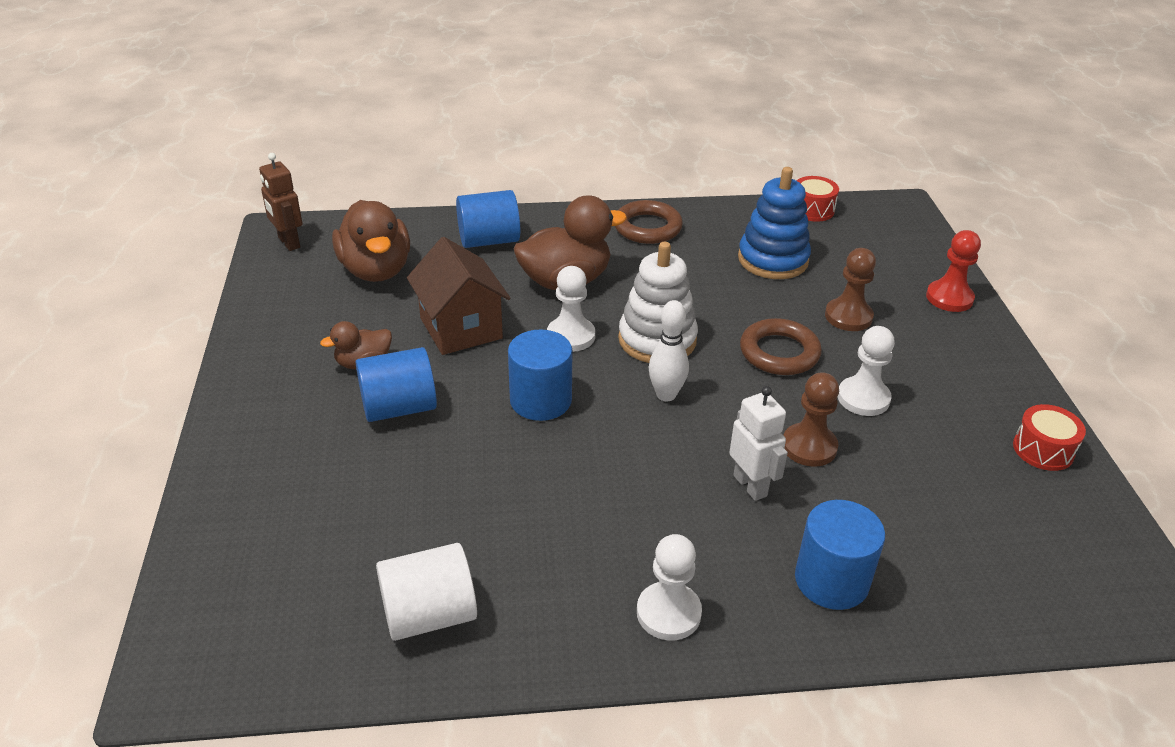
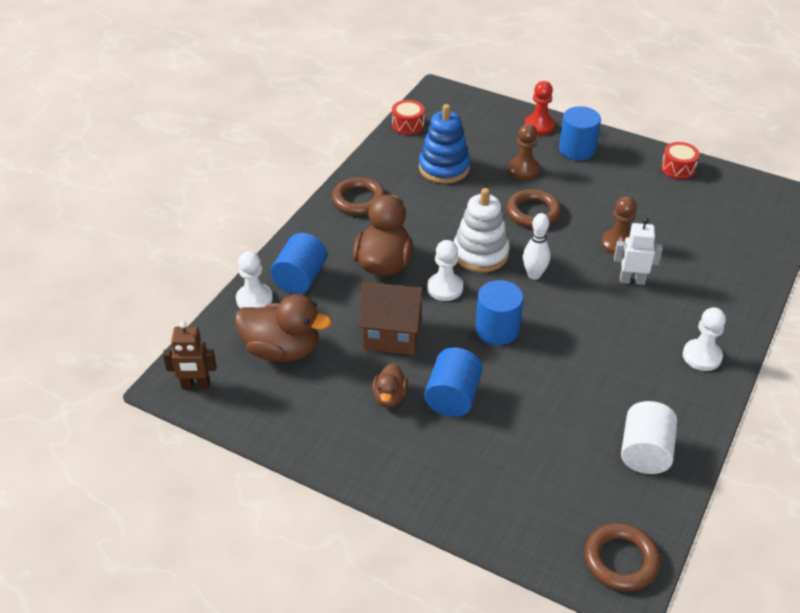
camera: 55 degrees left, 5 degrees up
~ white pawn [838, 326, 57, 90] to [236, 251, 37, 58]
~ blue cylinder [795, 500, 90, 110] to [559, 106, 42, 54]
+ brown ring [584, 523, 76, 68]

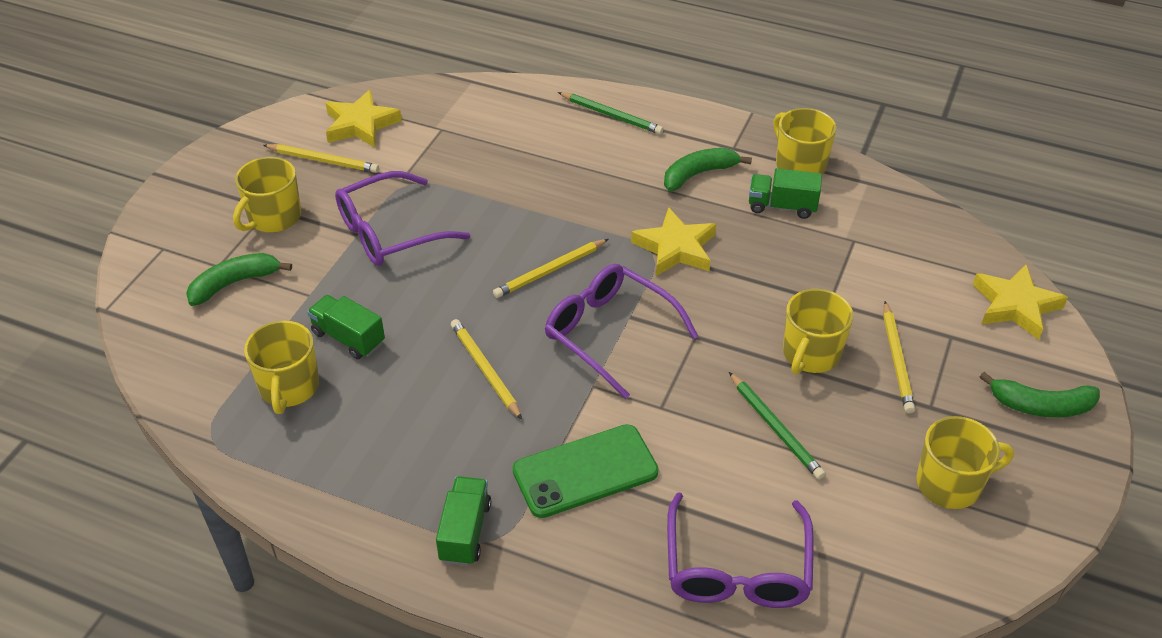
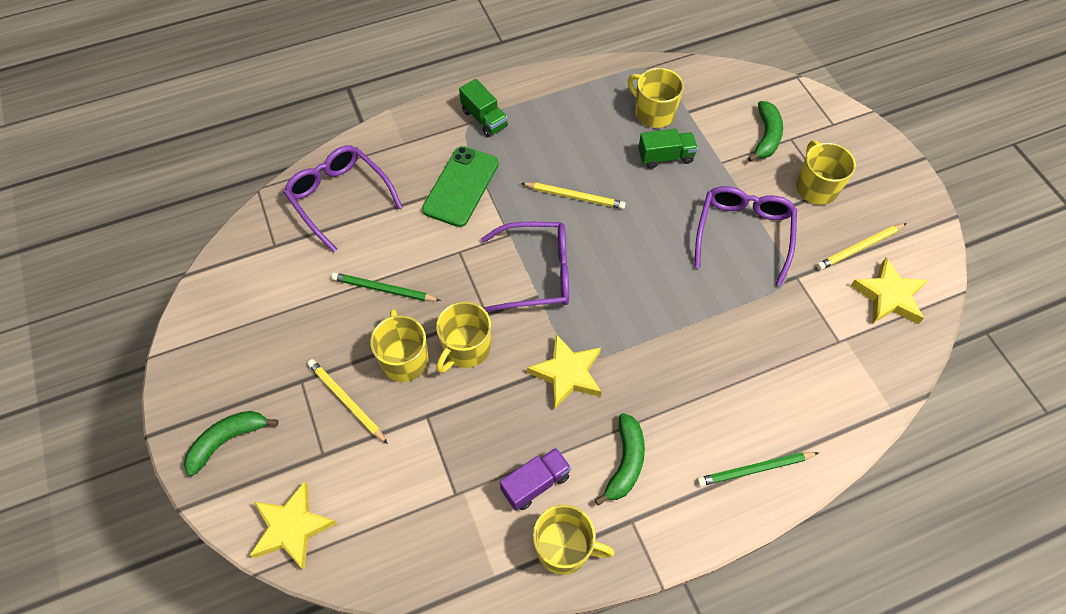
camera: 135 degrees right, 15 degrees up
~ yellow mug [916, 416, 98, 93] to [436, 302, 55, 71]
~ green truck [749, 168, 73, 51] to purple truck [500, 447, 71, 64]
- yellow pencil [493, 239, 115, 59]

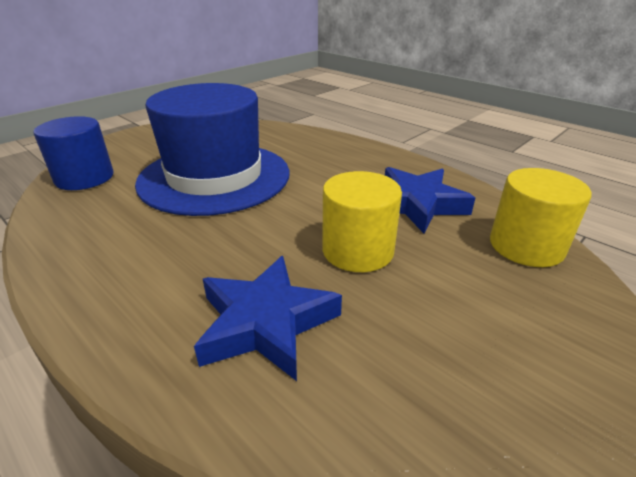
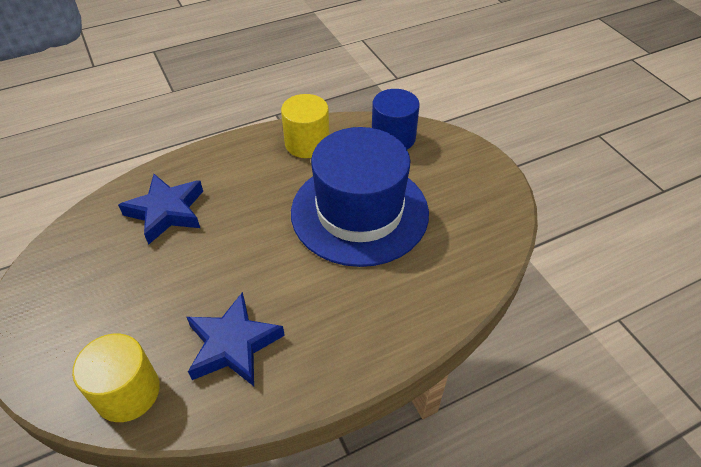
camera: 110 degrees right, 15 degrees up
~ yellow cylinder [322, 171, 80, 101] to [281, 94, 48, 64]

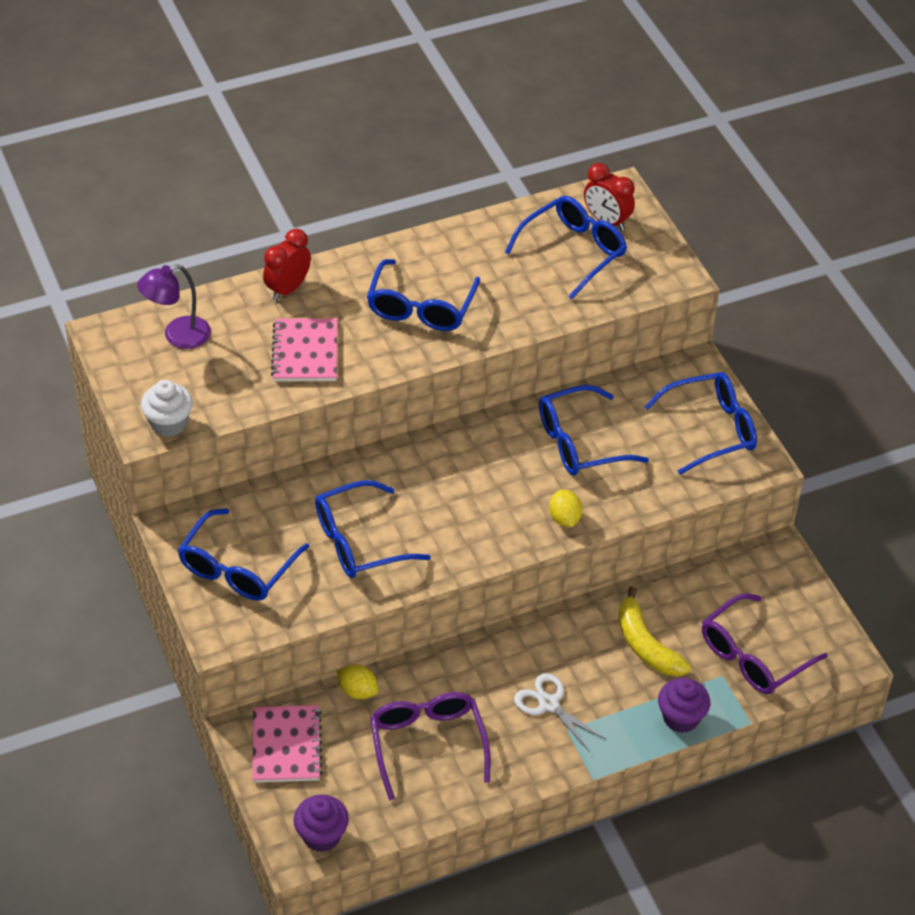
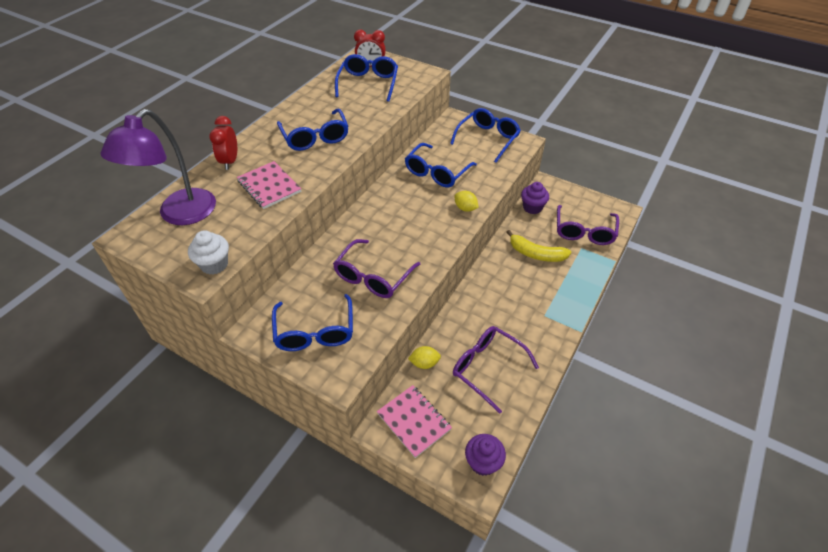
camera: 35 degrees left, 0 degrees up
~ purple lamp [137, 264, 74, 85] = [100, 109, 116, 116] x1.67
~ blue glasses [315, 480, 116, 98] to purple glasses [333, 239, 87, 59]
~ purple cupcake [658, 678, 52, 55] to [521, 182, 28, 32]
- white scissors [514, 673, 92, 79]

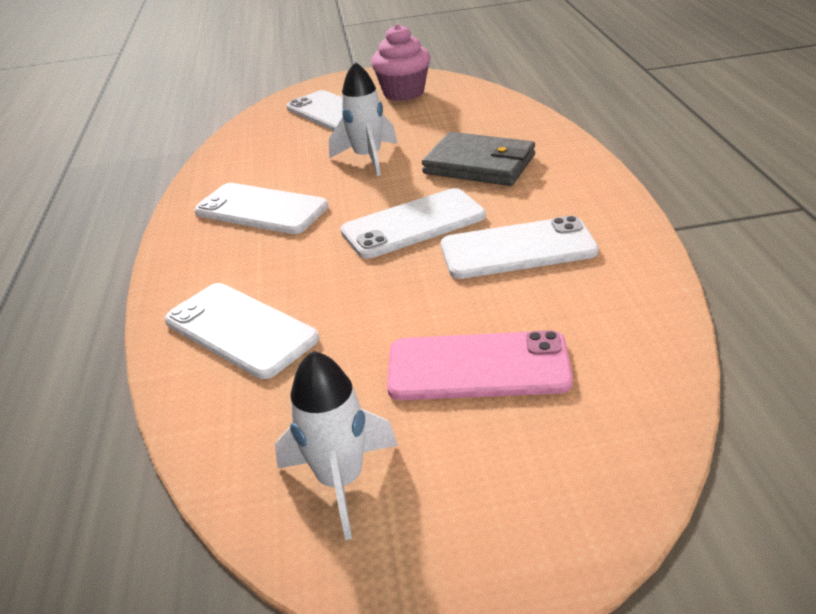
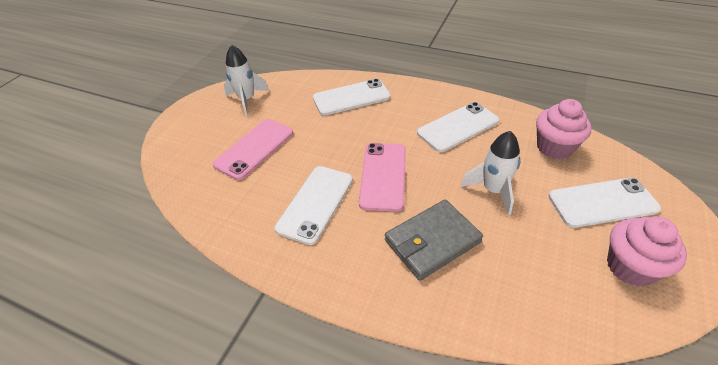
camera: 120 degrees right, 10 degrees up
~ white phone [340, 188, 146, 71] to pink phone [359, 143, 47, 69]
+ pink cupcake [536, 99, 56, 60]

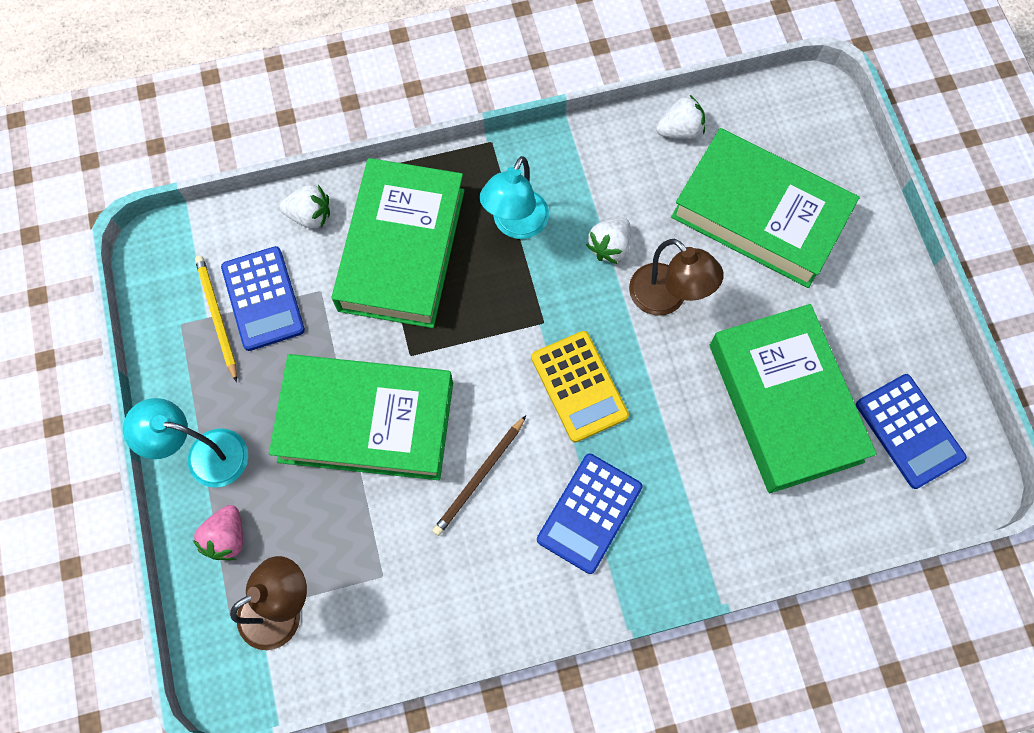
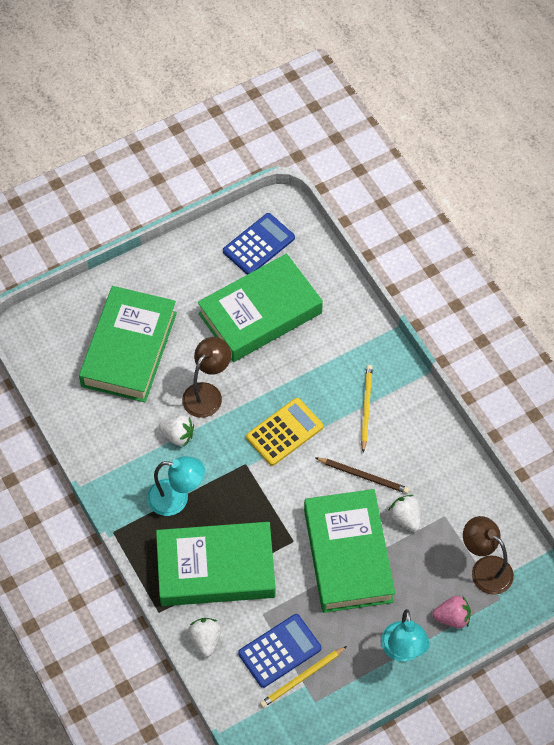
camera: 105 degrees left, 10 degrees down
~ blue calculator [537, 453, 106, 121] to yellow pencil [361, 365, 12, 87]
~ white strawberry [656, 95, 49, 44] to [388, 495, 33, 36]

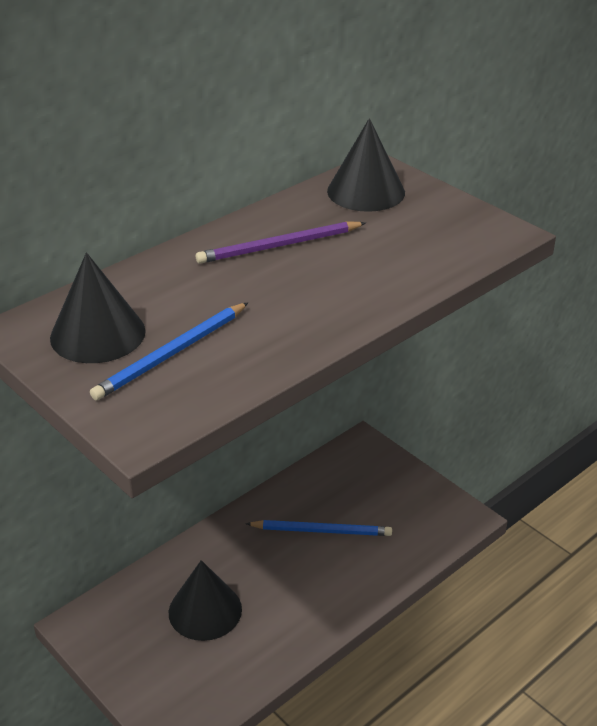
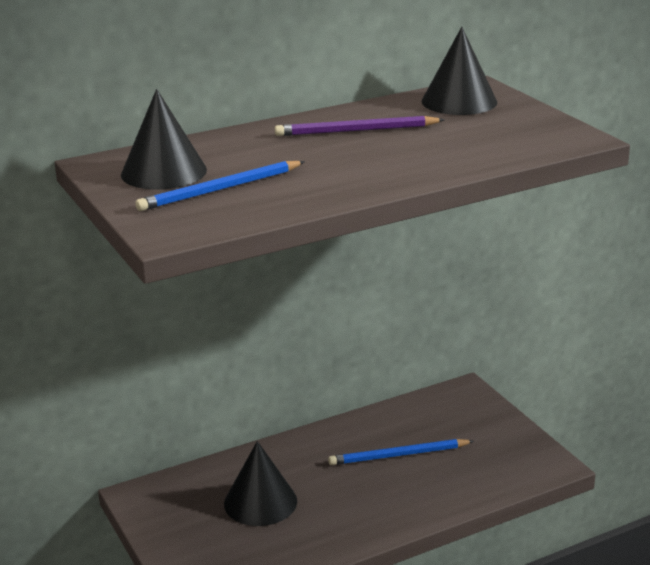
camera: 15 degrees right, 10 degrees down
~ blue pencil [246, 520, 146, 16] = [328, 439, 146, 26] 150 degrees clockwise

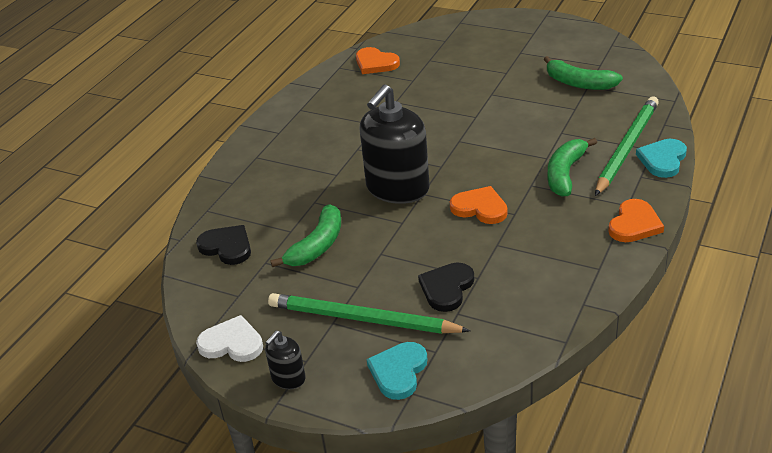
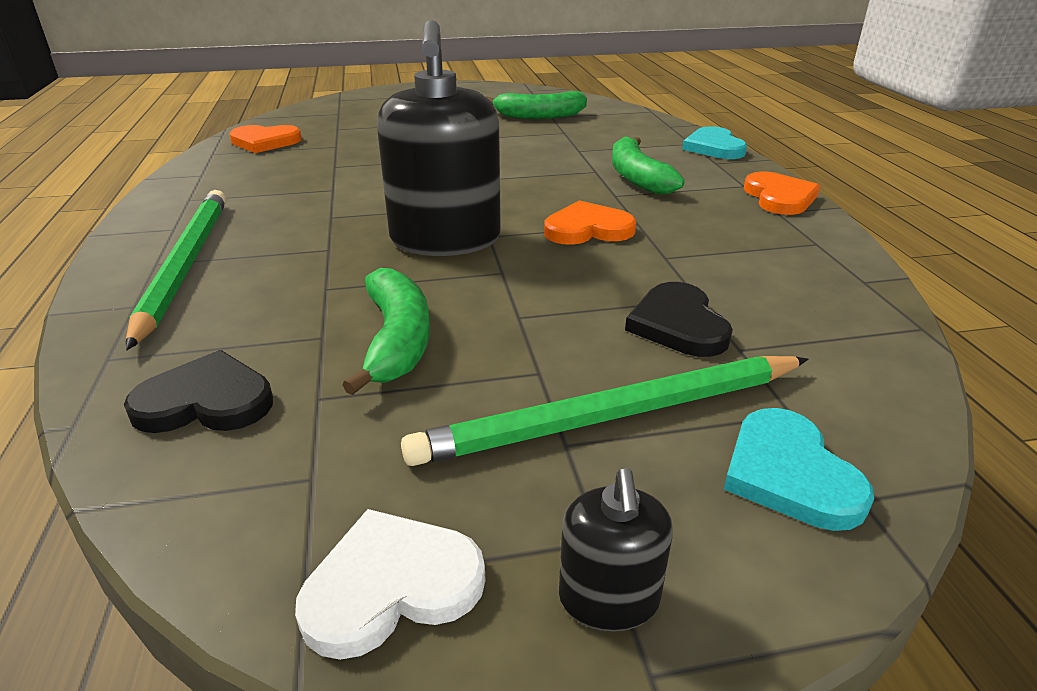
camera: 40 degrees left, 5 degrees down
~ green pencil [595, 97, 64, 99] to [126, 190, 100, 160]

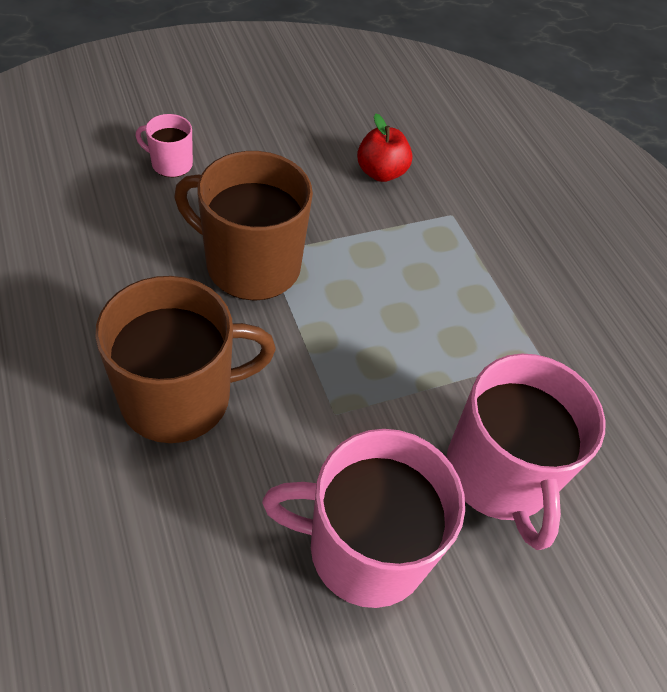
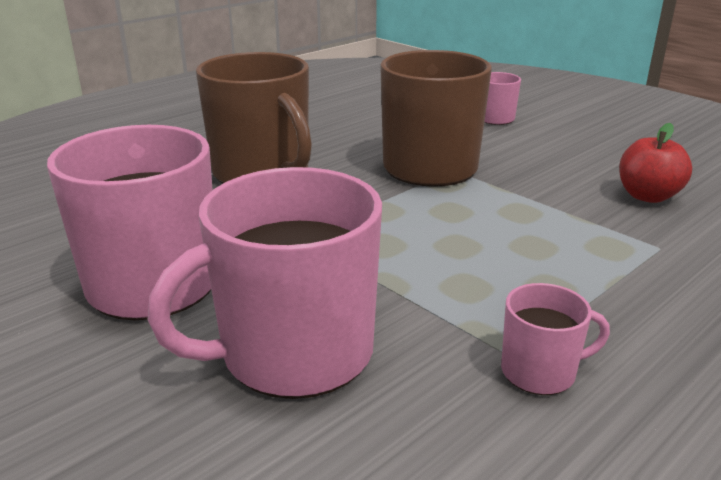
camera: 75 degrees right, 25 degrees down
+ pink mug [501, 283, 109, 112]

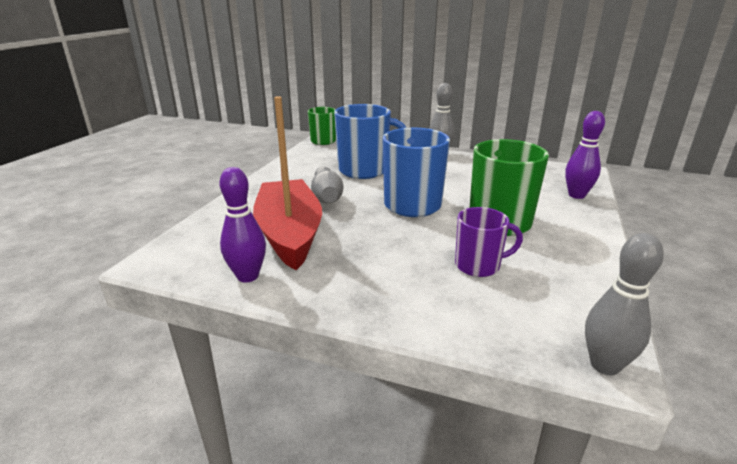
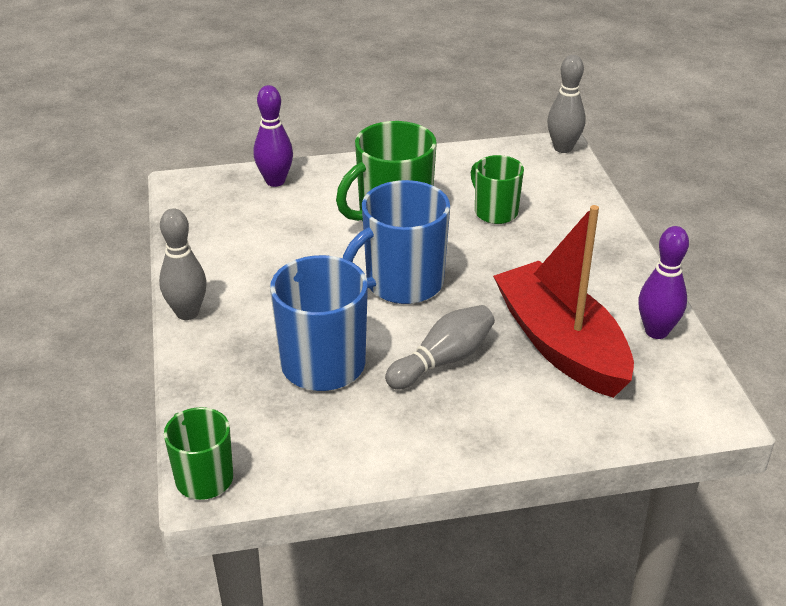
camera: 120 degrees left, 10 degrees up
~ purple mug [455, 207, 68, 70] to green mug [471, 155, 53, 69]
~ red boat [253, 96, 69, 174] = [493, 205, 141, 193] 105 degrees clockwise

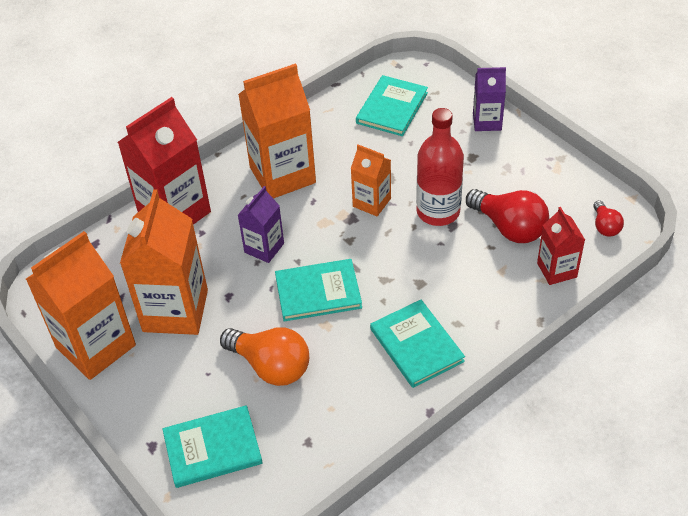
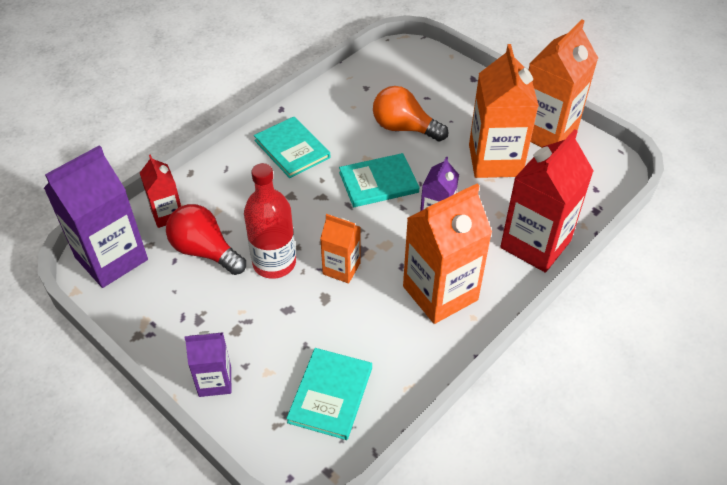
camera: 170 degrees right, 0 degrees up
~ red light bulb [593, 200, 31, 37] to purple carton [44, 145, 104, 143]
- turquoise book [163, 405, 100, 83]

